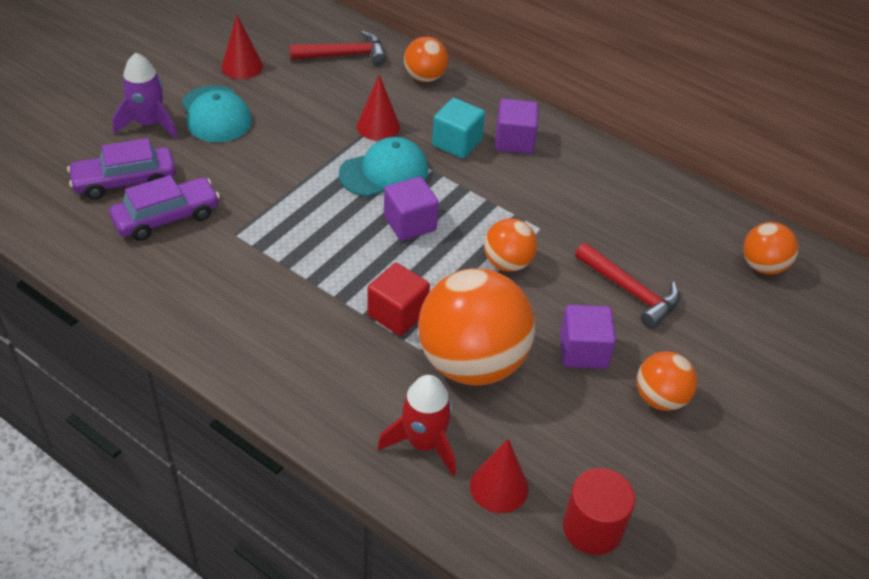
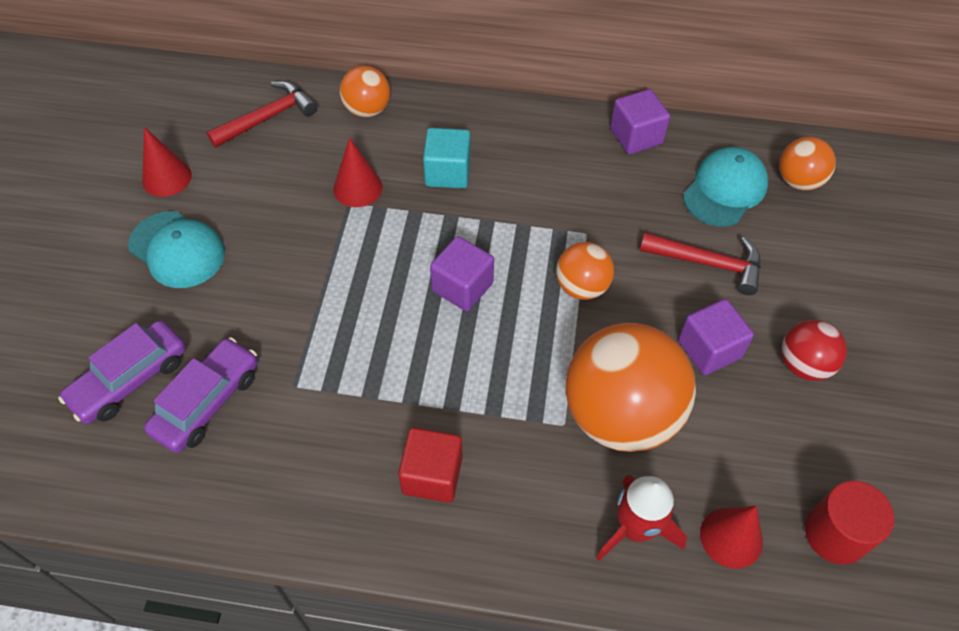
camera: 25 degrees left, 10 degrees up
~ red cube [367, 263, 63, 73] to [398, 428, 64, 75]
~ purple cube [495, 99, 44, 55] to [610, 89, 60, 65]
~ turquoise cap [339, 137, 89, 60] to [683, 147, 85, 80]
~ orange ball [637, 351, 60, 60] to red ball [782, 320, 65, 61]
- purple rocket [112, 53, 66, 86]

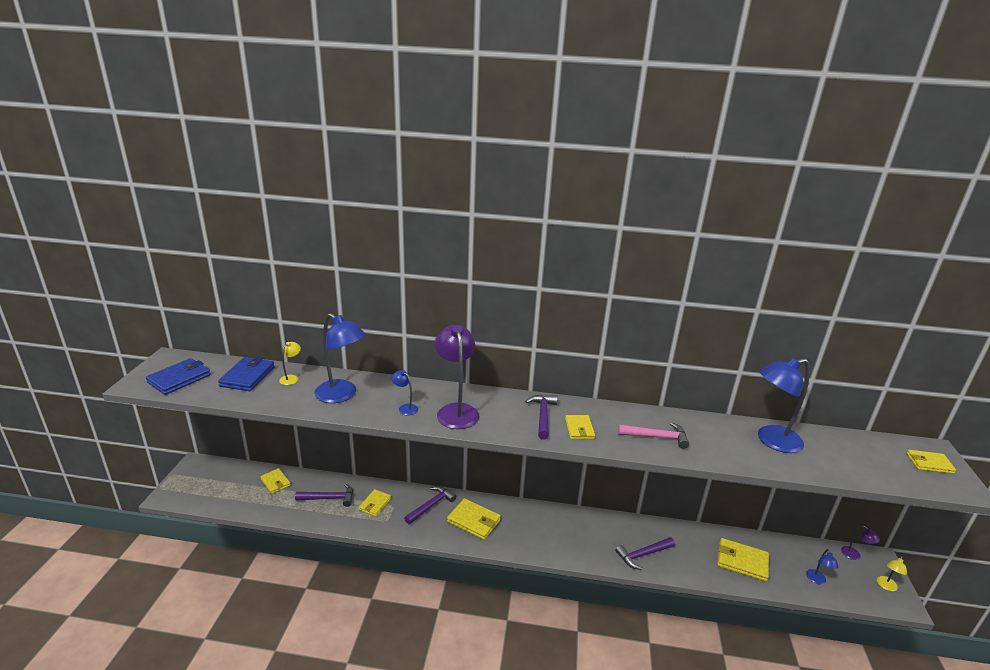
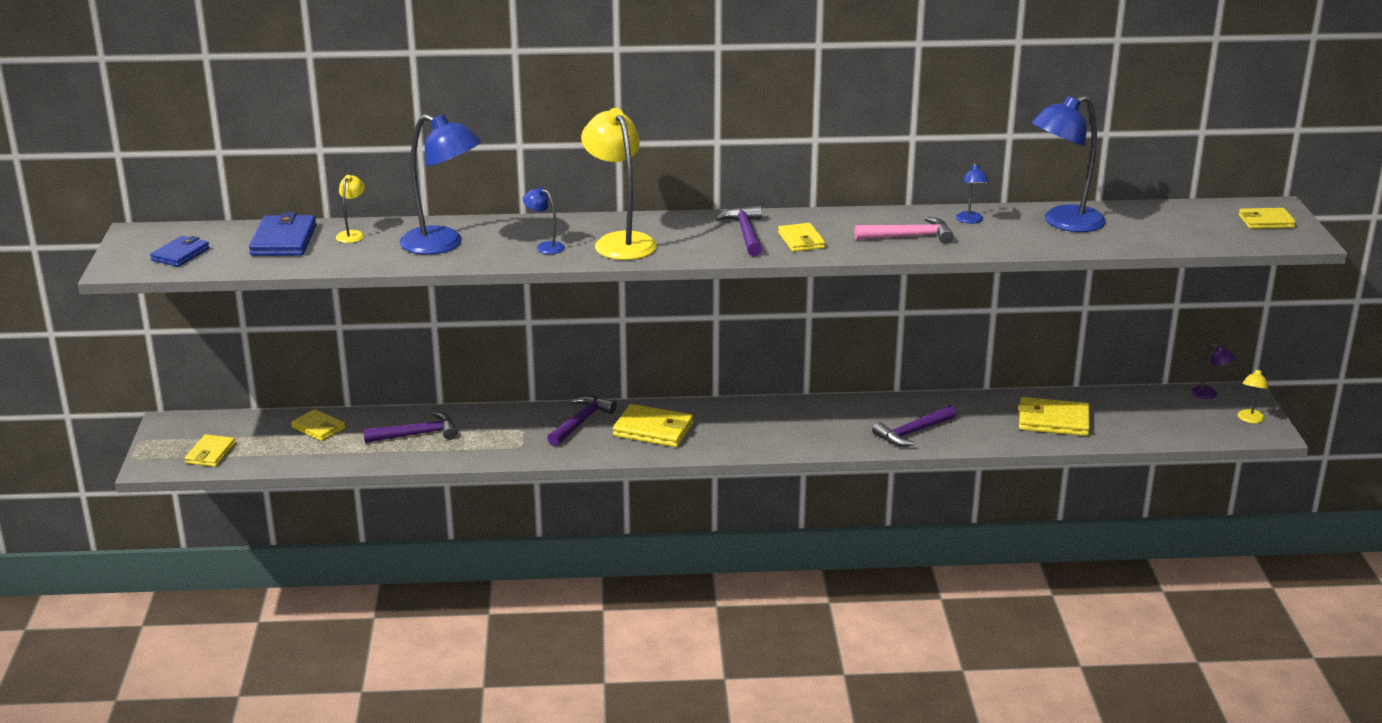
camera: 10 degrees left, 0 degrees up
~ blue wallet [146, 358, 64, 37] = [150, 236, 60, 31] x0.65
~ yellow wallet [359, 489, 32, 27] to [185, 434, 51, 33]
~ purple lamp [435, 325, 45, 104] to yellow lamp [581, 108, 76, 152]
~ blue lamp [806, 549, 32, 35] to [956, 163, 33, 61]

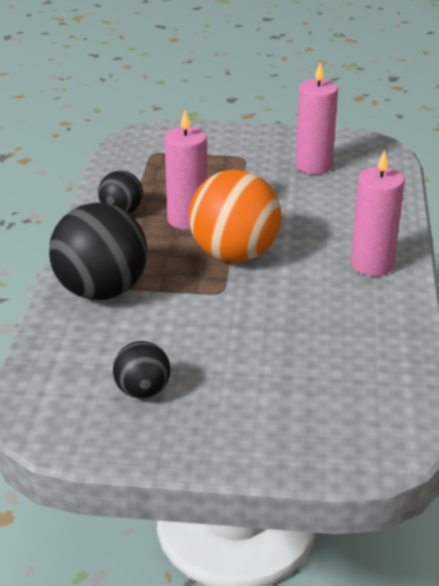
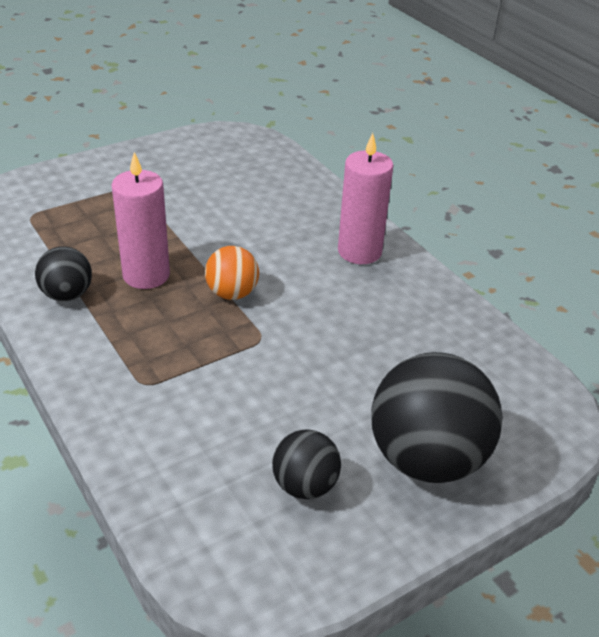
camera: 40 degrees left, 5 degrees up
~ orange ball [189, 169, 93, 93] = [205, 246, 54, 54] x0.52
~ black ball [49, 202, 99, 98] to [371, 352, 132, 131]
- pink candle [295, 62, 43, 113]

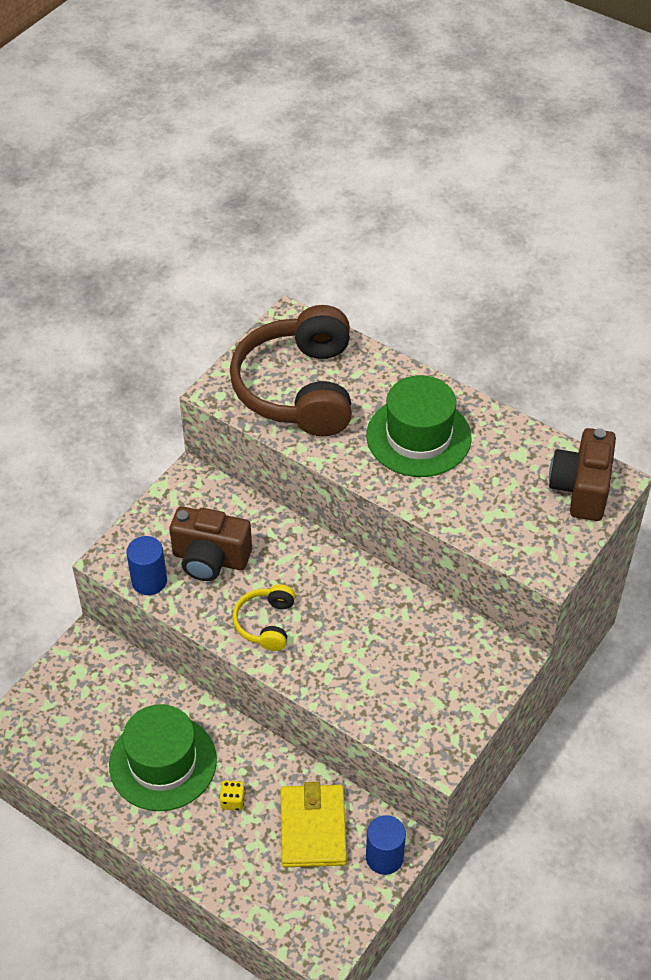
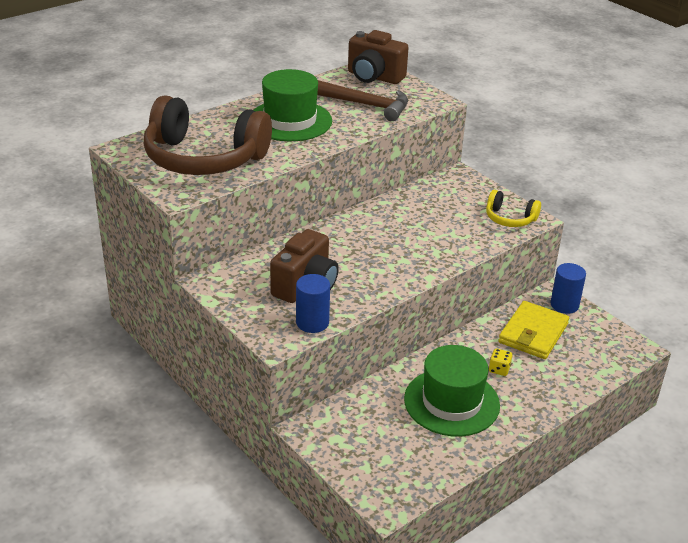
camera: 75 degrees left, 15 degrees down
+ brown hammer [317, 80, 91, 41]
~ yellow headphones [233, 584, 62, 67] to [486, 190, 55, 37]
~ yellow wallet [281, 782, 66, 85] = [498, 301, 71, 58] 75 degrees counterclockwise

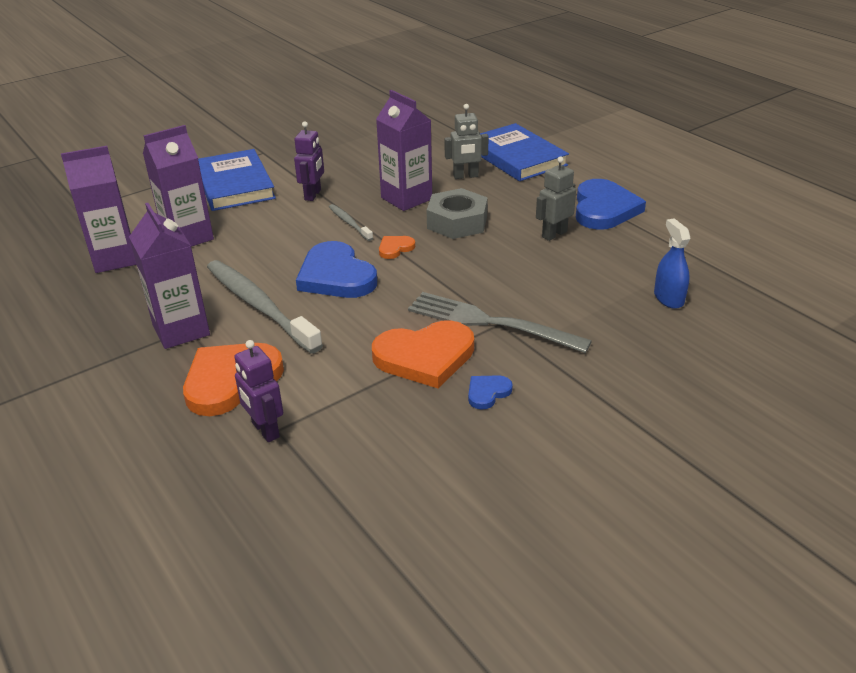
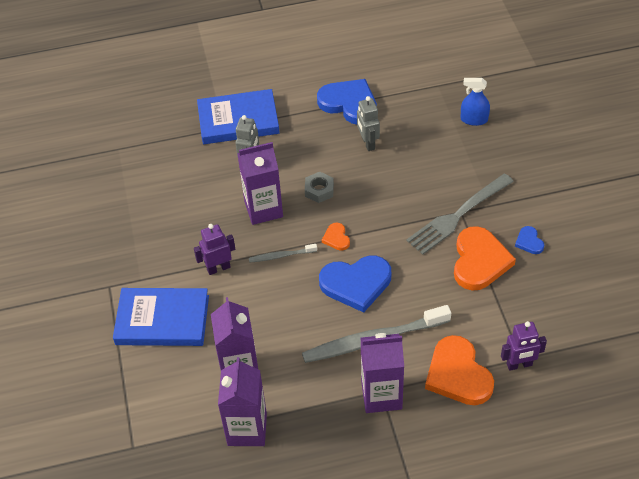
camera: 65 degrees left, 15 degrees up
~ purple robot [294, 121, 30, 80] = [194, 224, 41, 51] 60 degrees counterclockwise
~ grey nut [427, 188, 61, 51] = [305, 172, 29, 31] x0.61

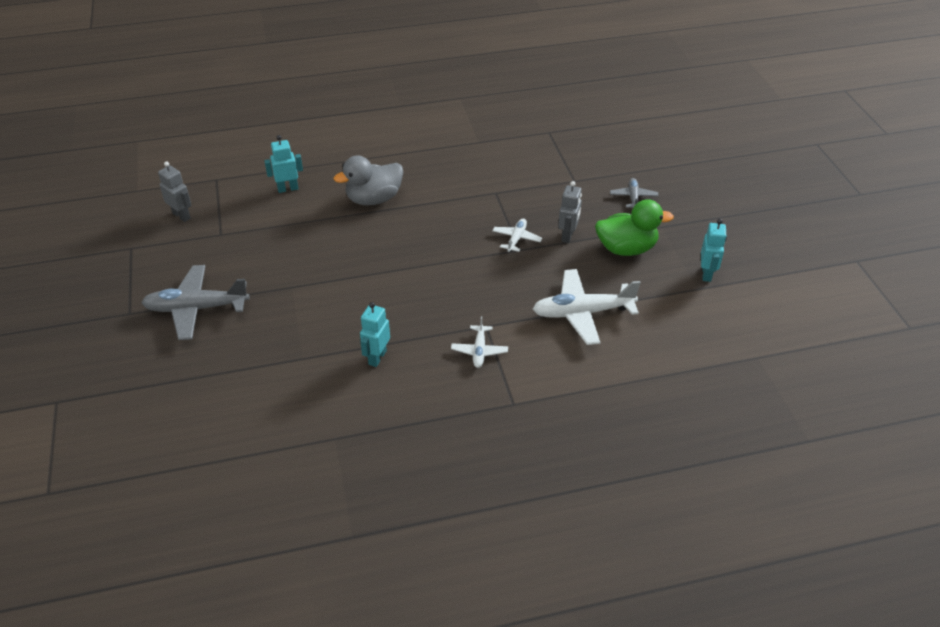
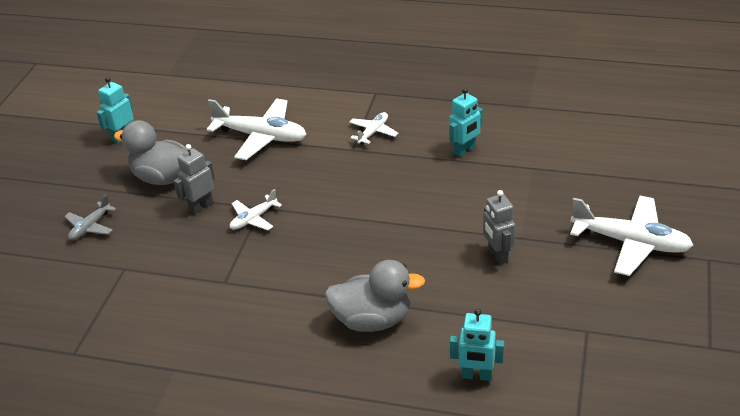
camera: 150 degrees left, 5 degrees down
~ green duck [595, 199, 79, 57] to grey duck [114, 120, 73, 65]
~ grey robot [158, 161, 33, 61] to [483, 190, 32, 75]
~ grey plane [141, 265, 109, 75] to white plane [570, 196, 123, 80]

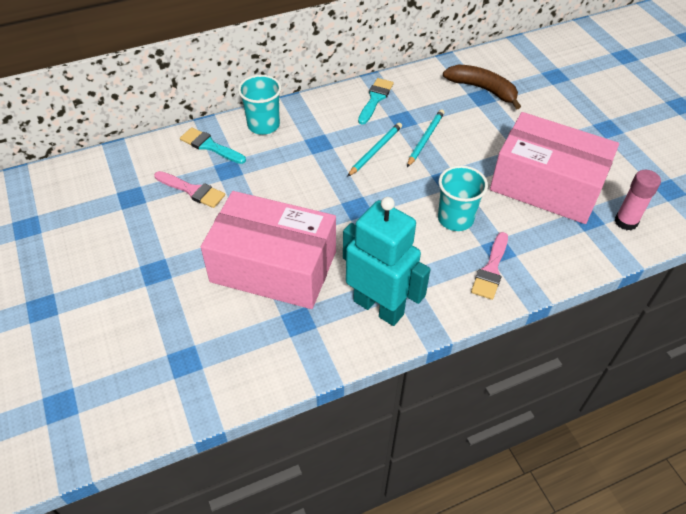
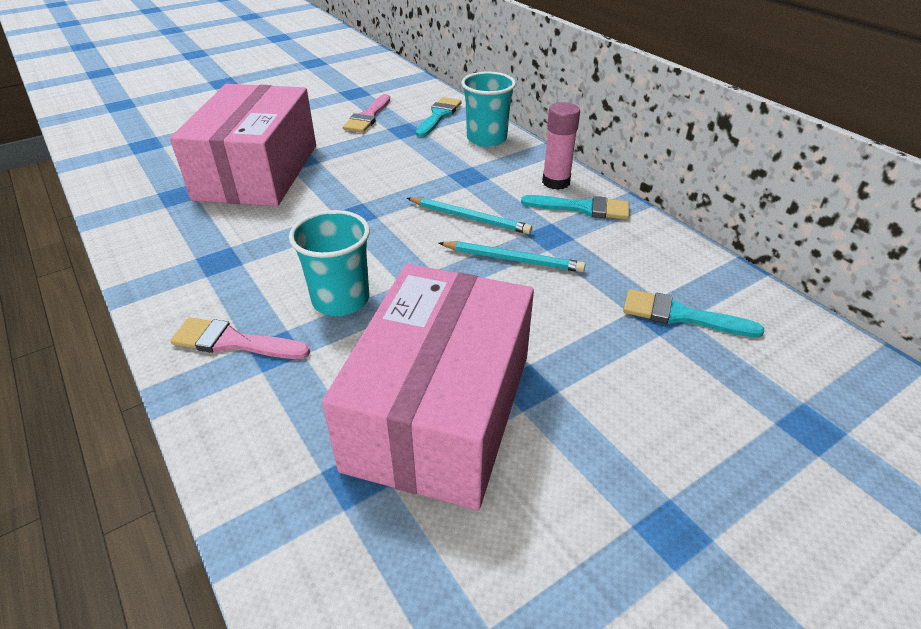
camera: 80 degrees right, 10 degrees down
~ pink glue stick [614, 170, 47, 60] to [542, 102, 38, 88]
~ brown banana [443, 64, 78, 46] to turquoise brush [623, 289, 141, 49]
- turquoise robot [343, 197, 88, 129]

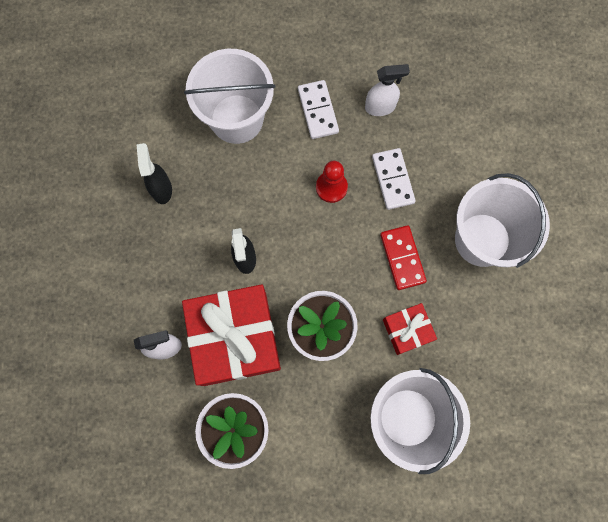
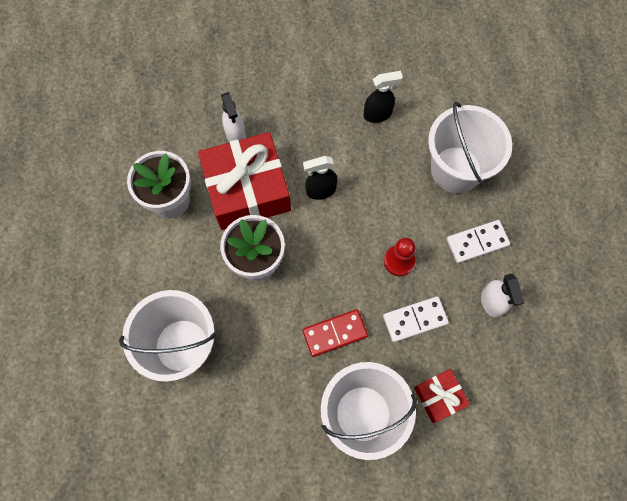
camera: 85 degrees right, 5 degrees down
~ red gift [383, 303, 54, 52] to [414, 369, 56, 54]

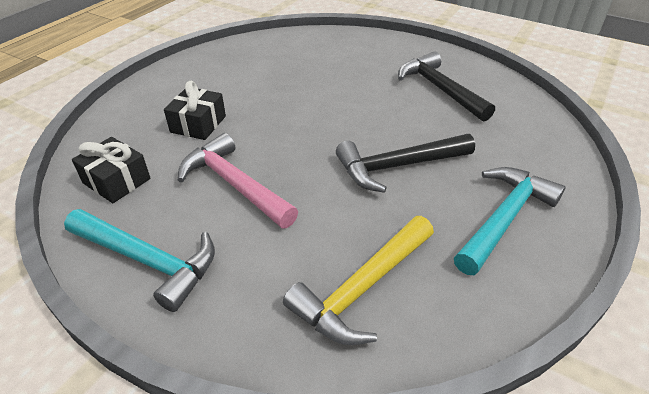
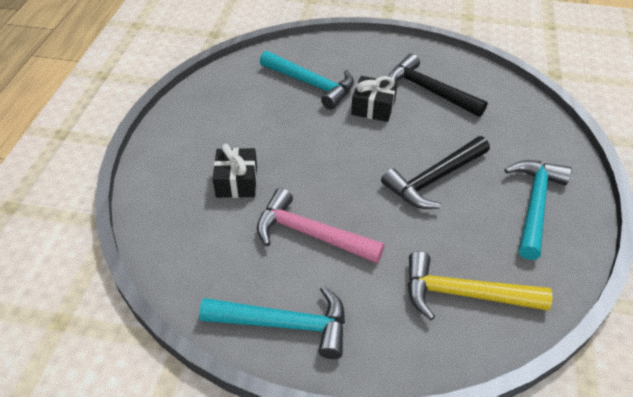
camera: 20 degrees left, 5 degrees up
+ turquoise hammer [260, 51, 94, 59]
~ black gift [72, 137, 79, 66] to [351, 76, 46, 46]
~ yellow hammer [283, 216, 151, 129] = [408, 251, 145, 69] 75 degrees clockwise

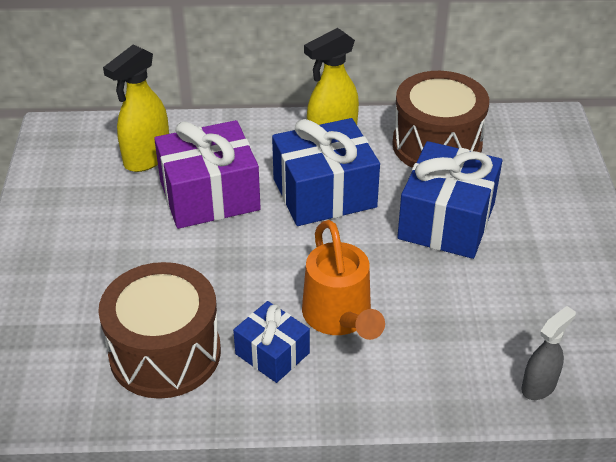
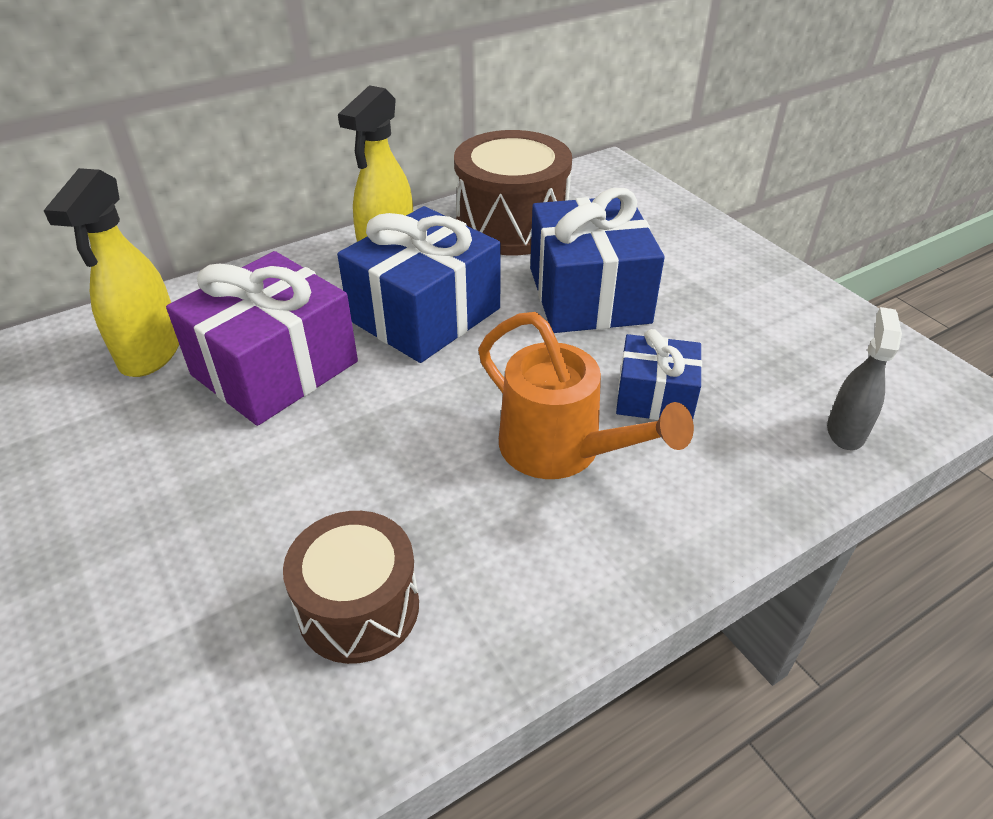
camera: 30 degrees left, 0 degrees up
~ brown drum [98, 262, 123, 137] = [283, 511, 136, 153] x0.65
~ blue gift [233, 301, 77, 82] to [616, 329, 86, 91]

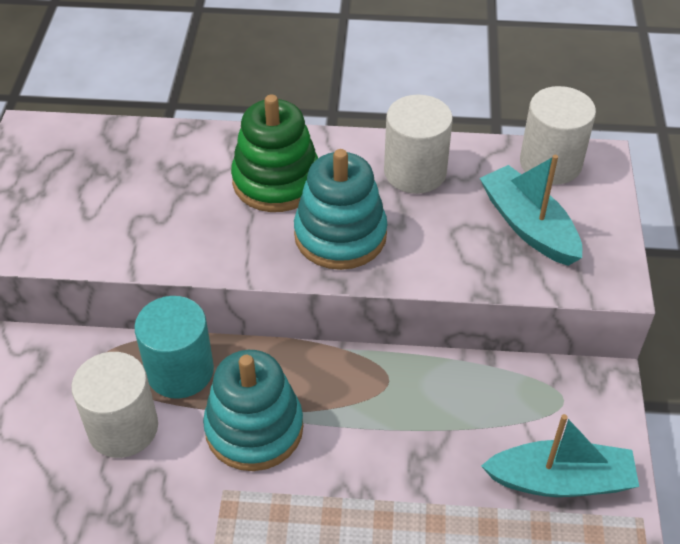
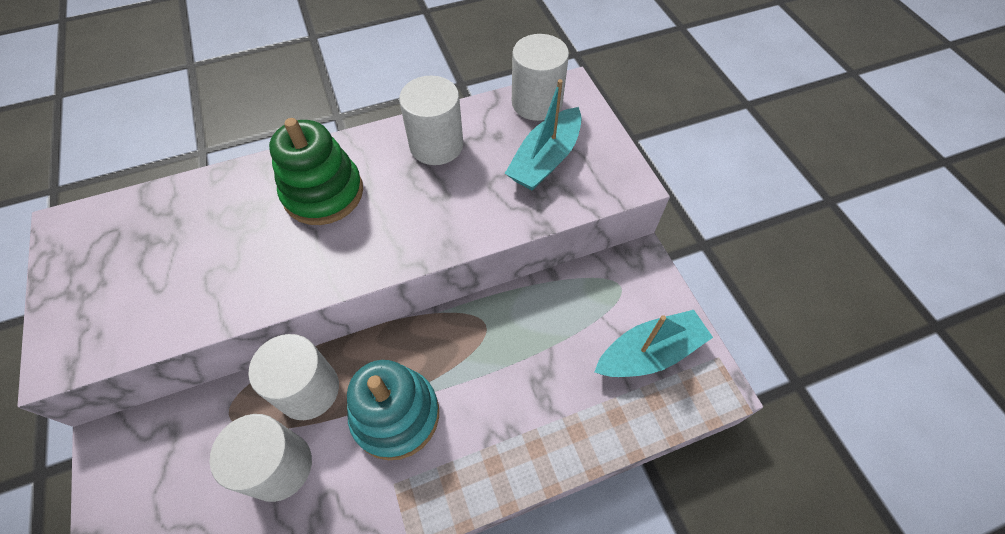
camera: 25 degrees left, 10 degrees up
~ turquoise cylinder [134, 296, 80, 103] to white cylinder [248, 334, 91, 86]
~ turquoise boat [480, 155, 102, 111] = [505, 79, 77, 111] 90 degrees counterclockwise
- turquoise stacking toy [294, 149, 93, 121]

